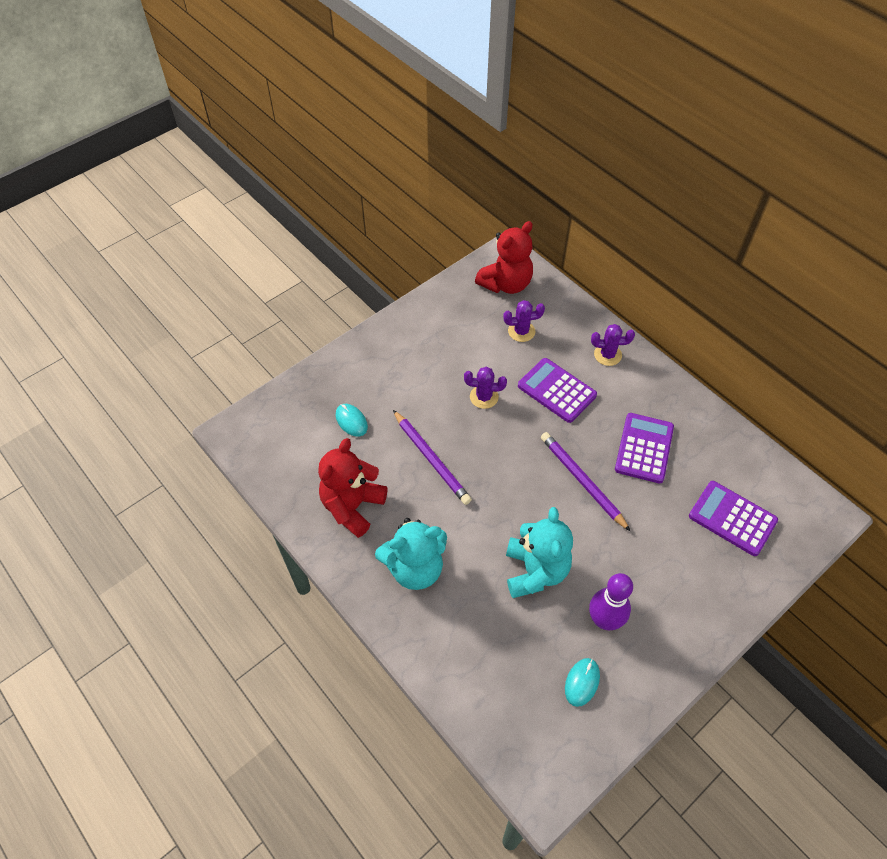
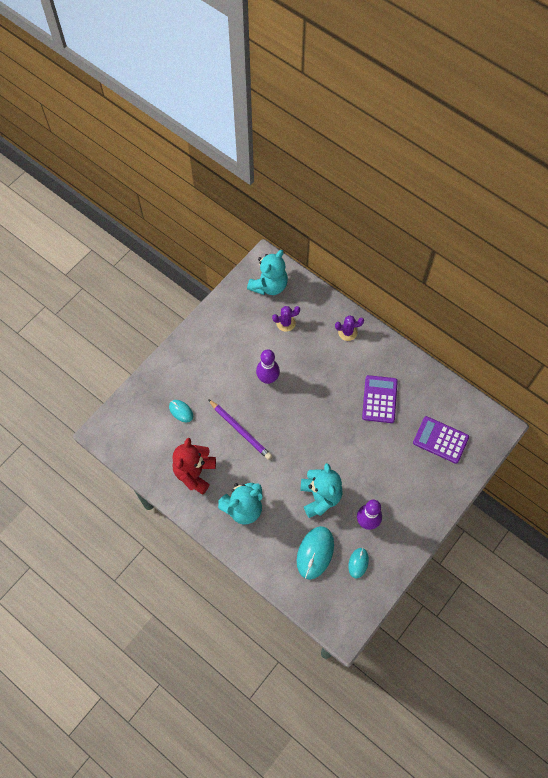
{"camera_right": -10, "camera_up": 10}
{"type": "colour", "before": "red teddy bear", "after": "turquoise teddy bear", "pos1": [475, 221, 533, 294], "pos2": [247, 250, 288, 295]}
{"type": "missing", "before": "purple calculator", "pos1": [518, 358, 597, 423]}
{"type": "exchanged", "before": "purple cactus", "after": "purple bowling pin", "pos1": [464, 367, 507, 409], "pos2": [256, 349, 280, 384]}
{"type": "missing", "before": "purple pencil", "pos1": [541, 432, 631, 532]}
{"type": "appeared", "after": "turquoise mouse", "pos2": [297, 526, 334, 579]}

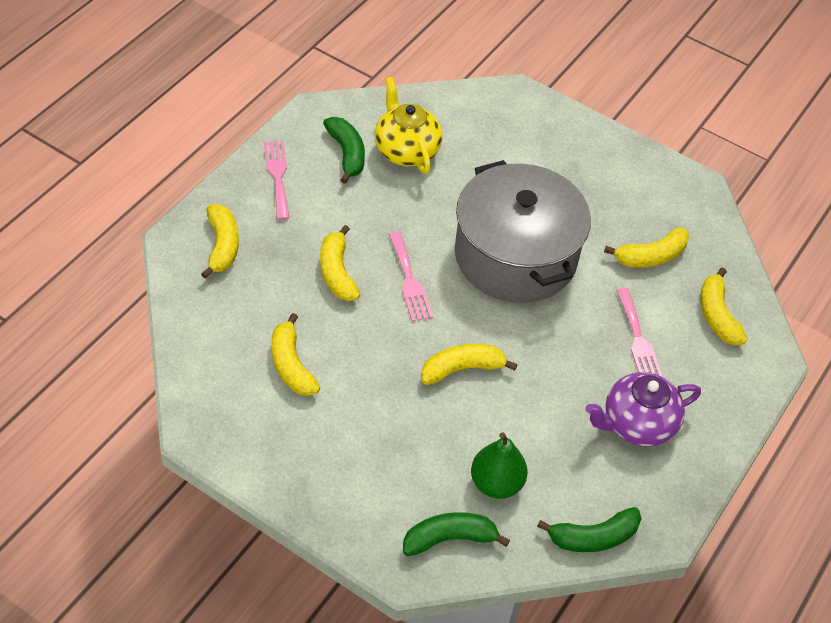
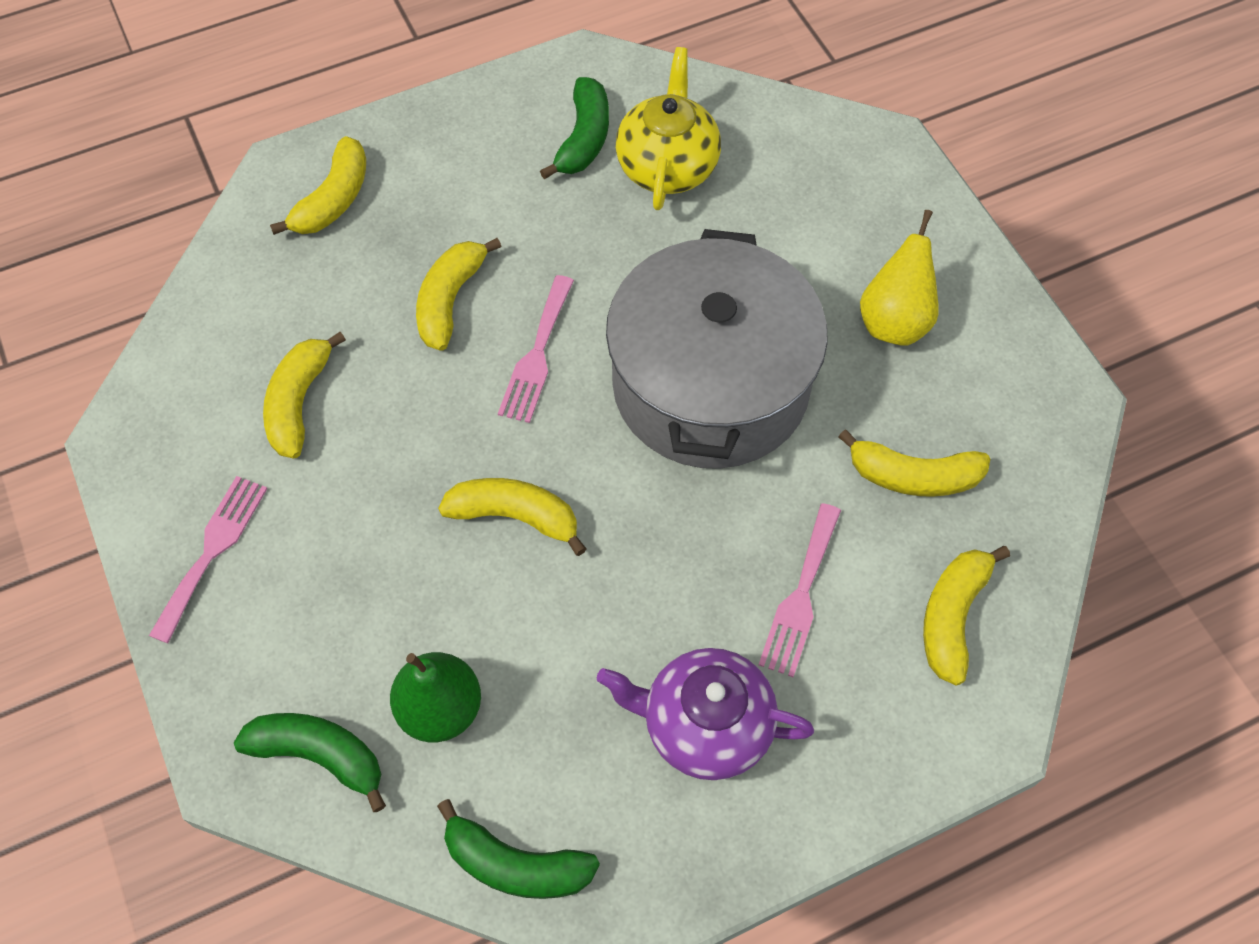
{"camera_right": 35, "camera_up": 10}
{"type": "relocated", "before": "pink fork", "pos1": [264, 141, 290, 220], "pos2": [149, 476, 267, 643]}
{"type": "appeared", "after": "yellow pear", "pos2": [860, 210, 939, 346]}

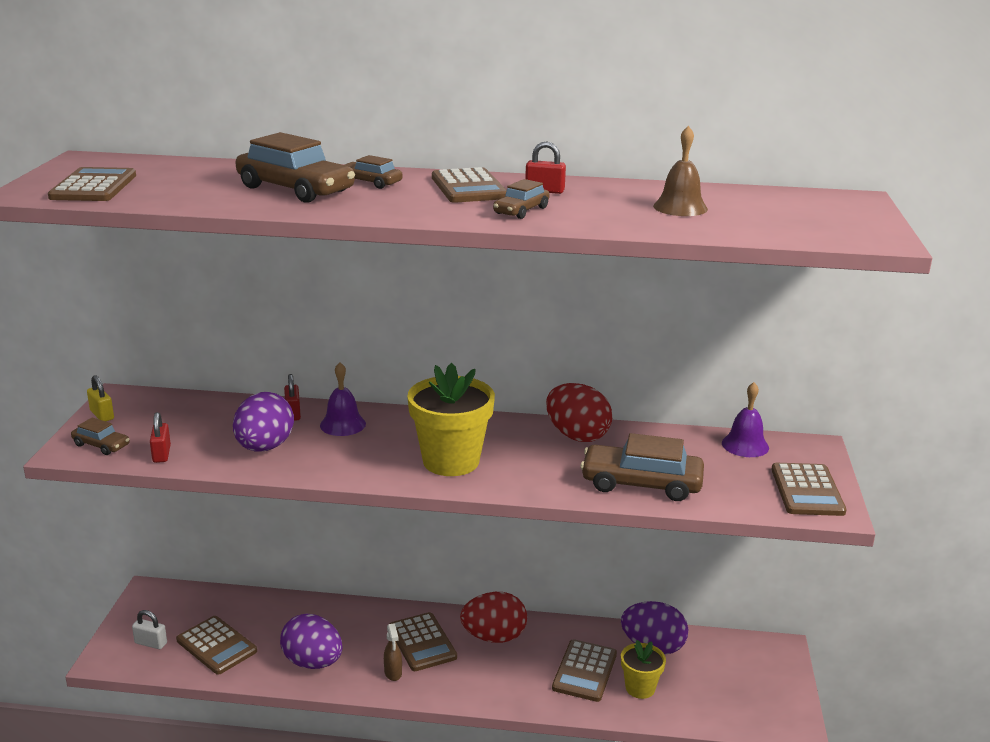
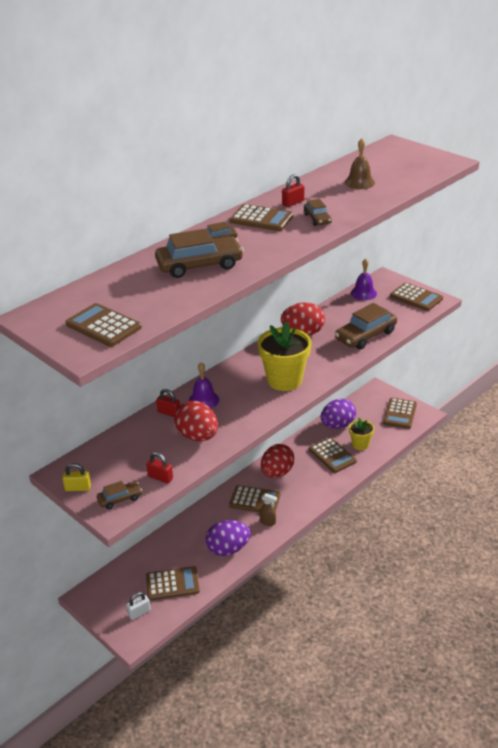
{"camera_right": -50, "camera_up": 10}
{"type": "colour", "before": "purple egg", "after": "red egg", "pos1": [233, 392, 294, 452], "pos2": [174, 401, 218, 441]}
{"type": "appeared", "after": "brown calculator", "pos2": [383, 398, 417, 429]}

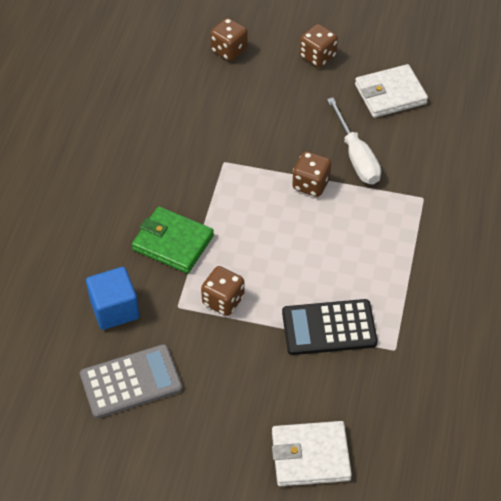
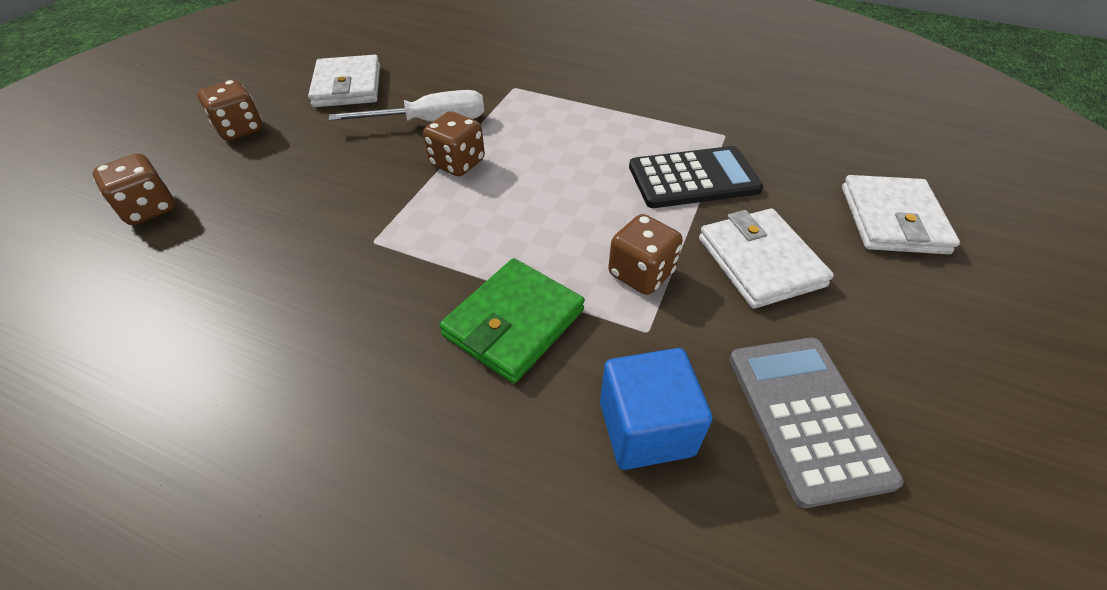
{"camera_right": -80, "camera_up": -5}
{"type": "spun", "before": "black calculator", "pos1": [282, 299, 378, 355], "pos2": [629, 146, 763, 208], "turn": -105}
{"type": "appeared", "after": "white wallet", "pos2": [699, 208, 834, 309]}

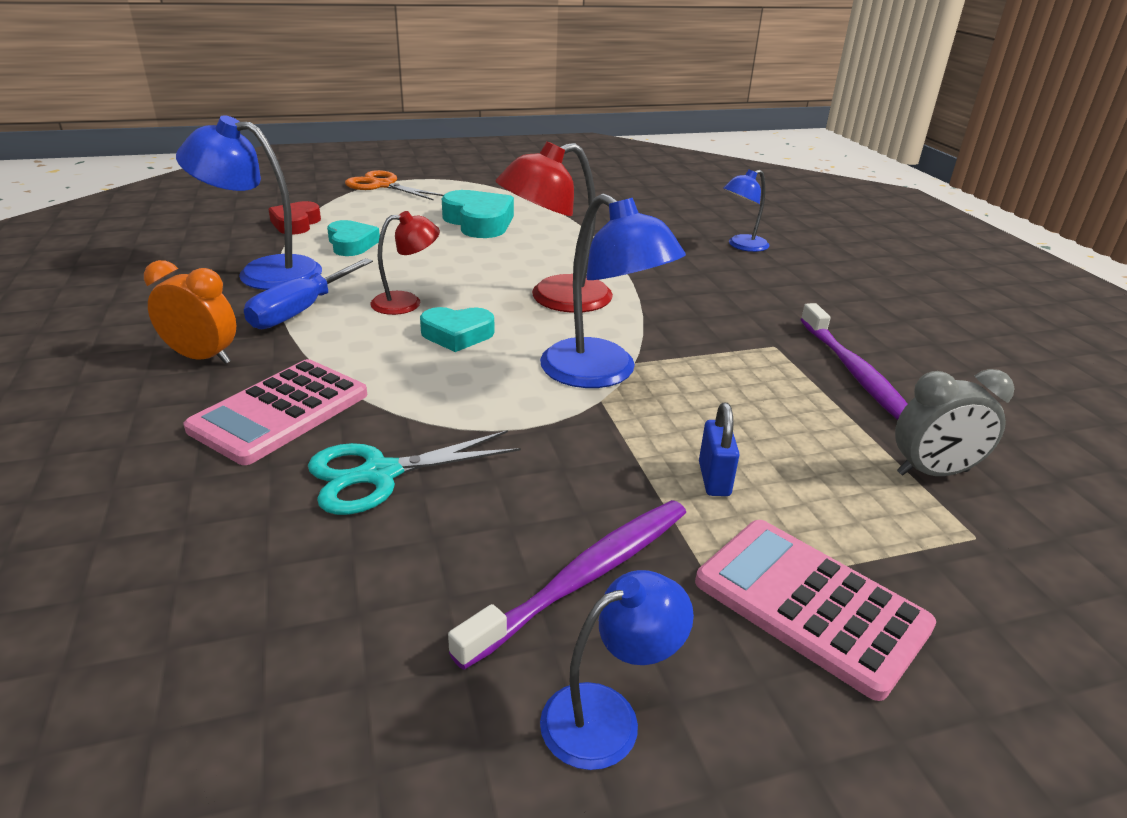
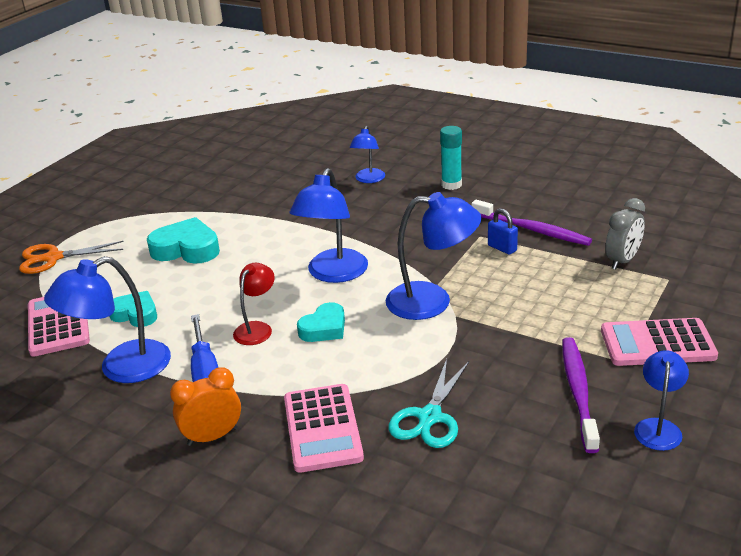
{"camera_right": -40, "camera_up": 0}
{"type": "colour", "before": "red lamp", "after": "blue lamp", "pos1": [495, 141, 613, 313], "pos2": [290, 168, 368, 283]}
{"type": "exchanged", "before": "red heart", "after": "pink calculator", "pos1": [268, 201, 321, 235], "pos2": [28, 297, 90, 357]}
{"type": "relocated", "before": "blue padlock", "pos1": [699, 403, 740, 496], "pos2": [488, 208, 518, 255]}
{"type": "appeared", "after": "turquoise glue stick", "pos2": [440, 126, 462, 190]}

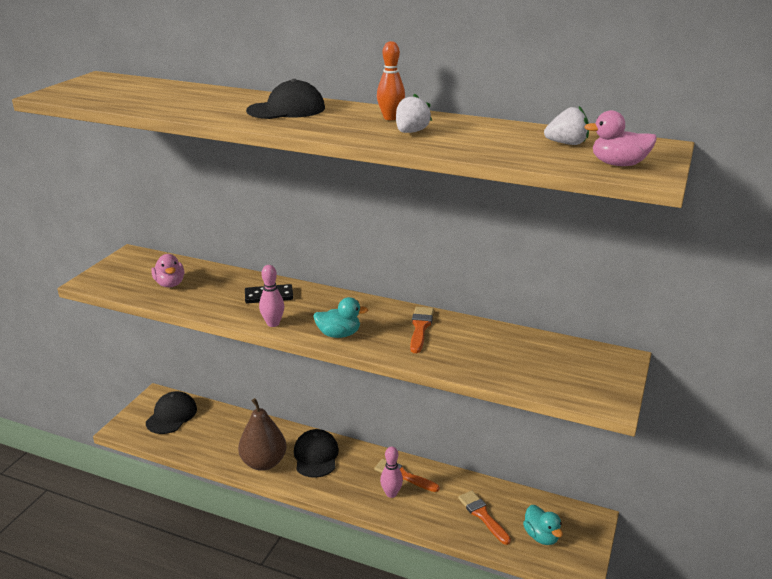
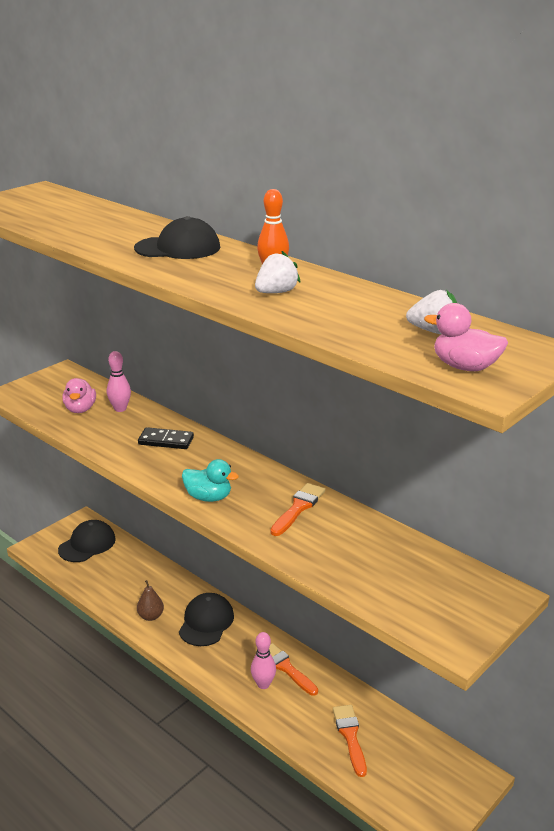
{"camera_right": 20, "camera_up": 0}
{"type": "relocated", "before": "pink bowling pin", "pos1": [259, 265, 284, 327], "pos2": [107, 351, 131, 412]}
{"type": "size", "before": "brown pear", "pos1": [238, 398, 287, 471], "pos2": [137, 580, 164, 621], "scale": 0.53}
{"type": "missing", "before": "turquoise duck", "pos1": [523, 505, 563, 545]}

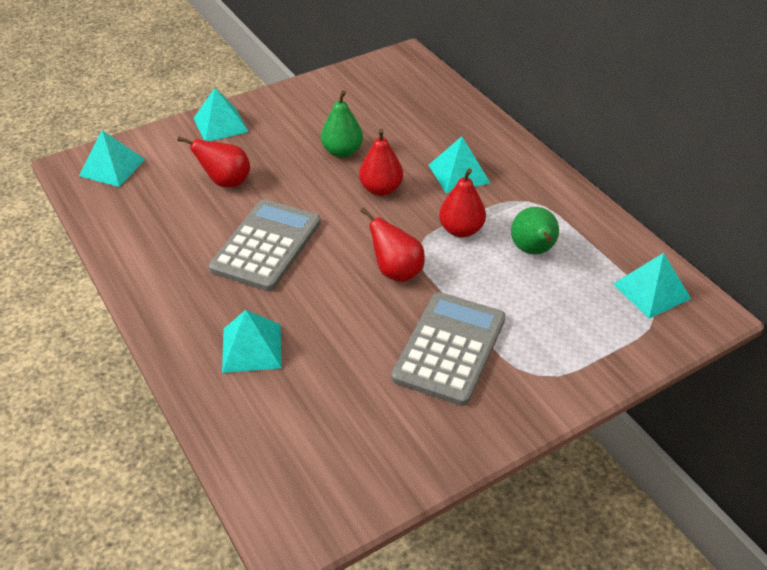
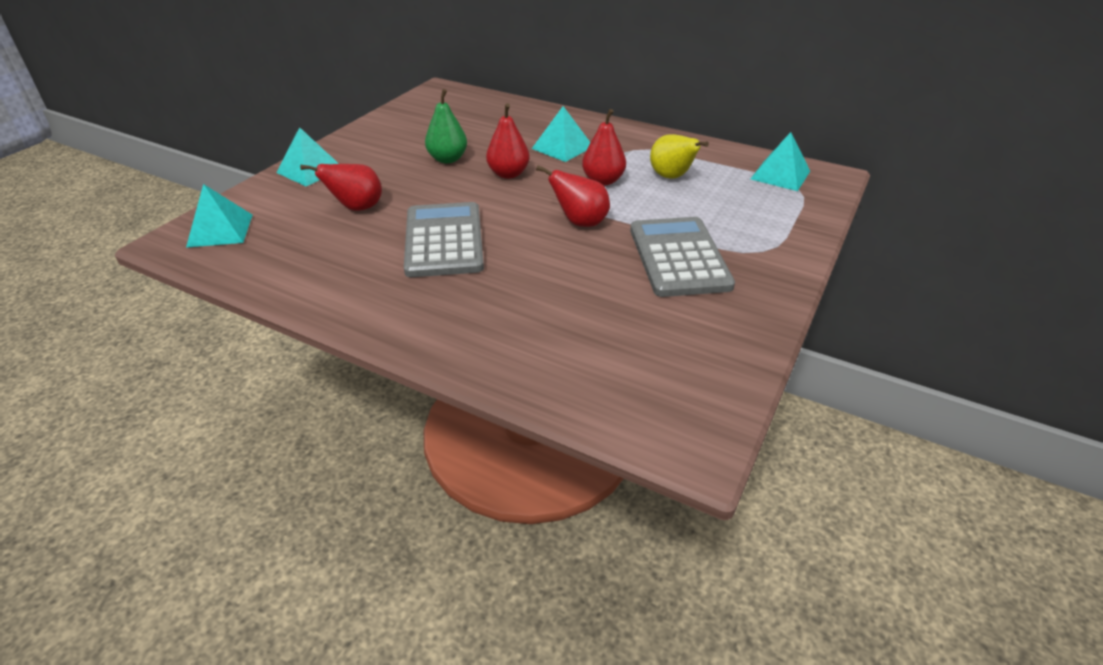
{"camera_right": -30, "camera_up": -5}
{"type": "colour", "before": "green pear", "after": "yellow pear", "pos1": [511, 207, 559, 254], "pos2": [650, 134, 709, 179]}
{"type": "missing", "before": "turquoise pyramid", "pos1": [222, 310, 282, 373]}

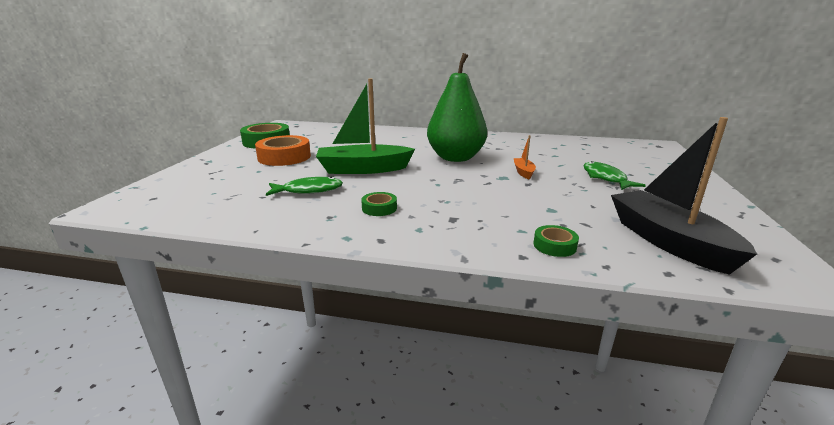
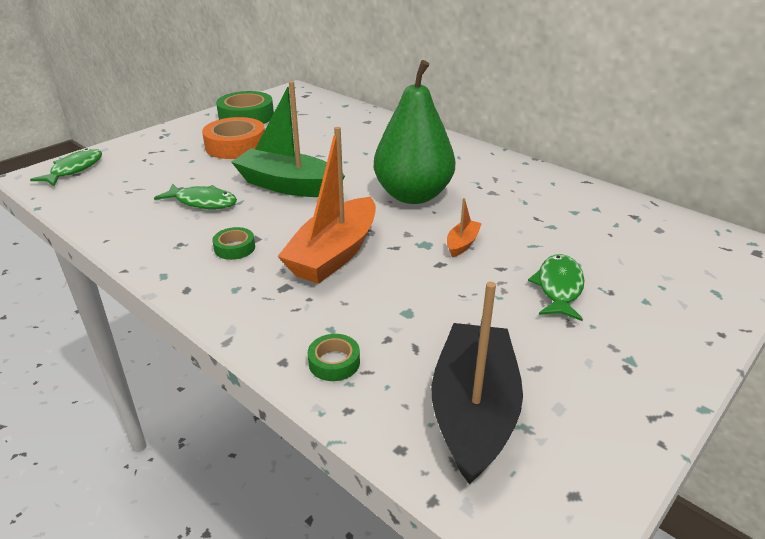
{"camera_right": 30, "camera_up": 10}
{"type": "appeared", "after": "orange boat", "pos2": [277, 127, 376, 284]}
{"type": "appeared", "after": "green fish", "pos2": [30, 148, 102, 186]}

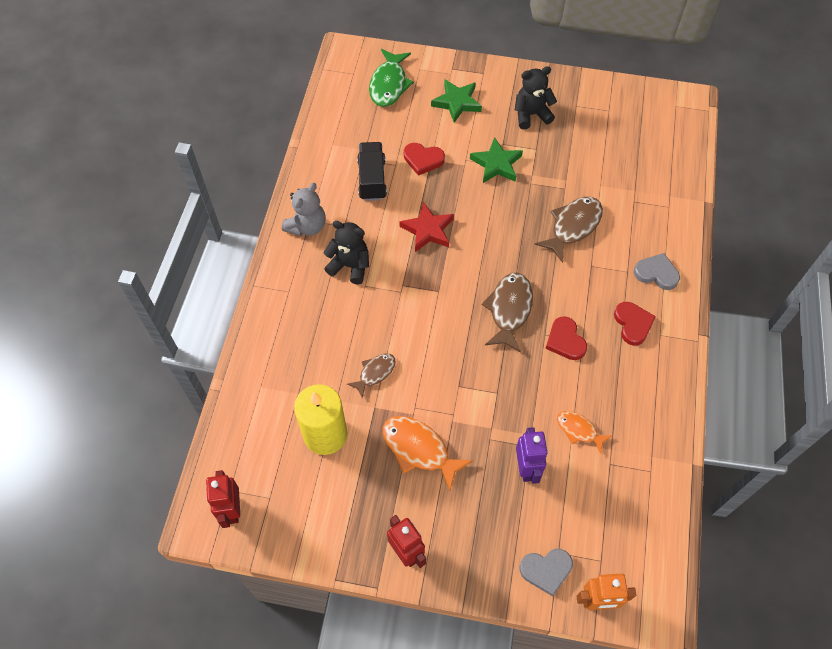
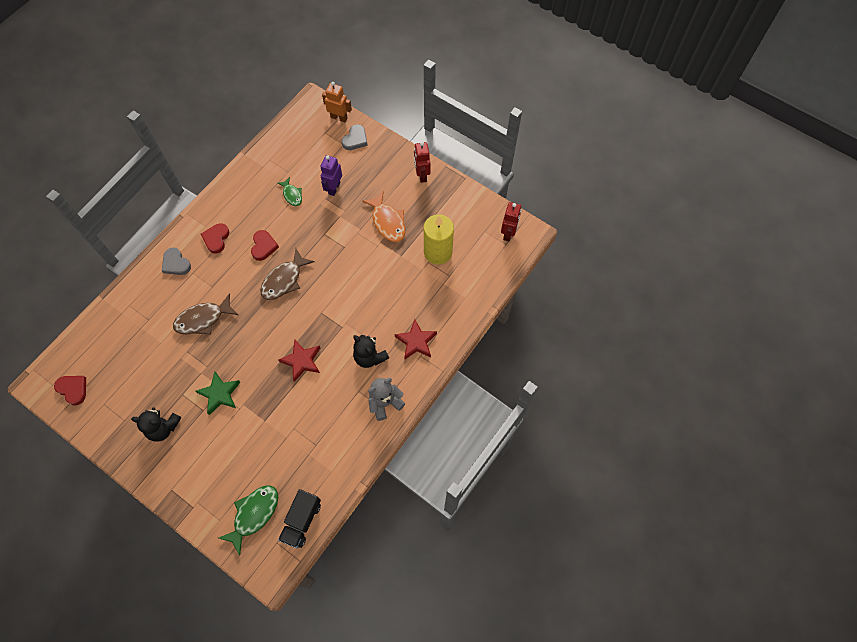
{"camera_right": -155, "camera_up": 5}
{"type": "missing", "before": "green star", "pos1": [431, 79, 482, 123]}
{"type": "relocated", "before": "black truck", "pos1": [357, 142, 387, 201], "pos2": [278, 489, 321, 548]}
{"type": "relocated", "before": "red heart", "pos1": [404, 143, 445, 176], "pos2": [54, 376, 86, 405]}
{"type": "missing", "before": "brown fish", "pos1": [347, 354, 396, 398]}
{"type": "colour", "before": "orange fish", "after": "green fish", "pos1": [557, 411, 612, 454], "pos2": [277, 177, 302, 206]}
{"type": "spun", "before": "grey heart", "pos1": [519, 549, 573, 596], "pos2": [342, 124, 368, 150], "turn": 105}
{"type": "appeared", "after": "red star", "pos2": [395, 319, 437, 359]}

